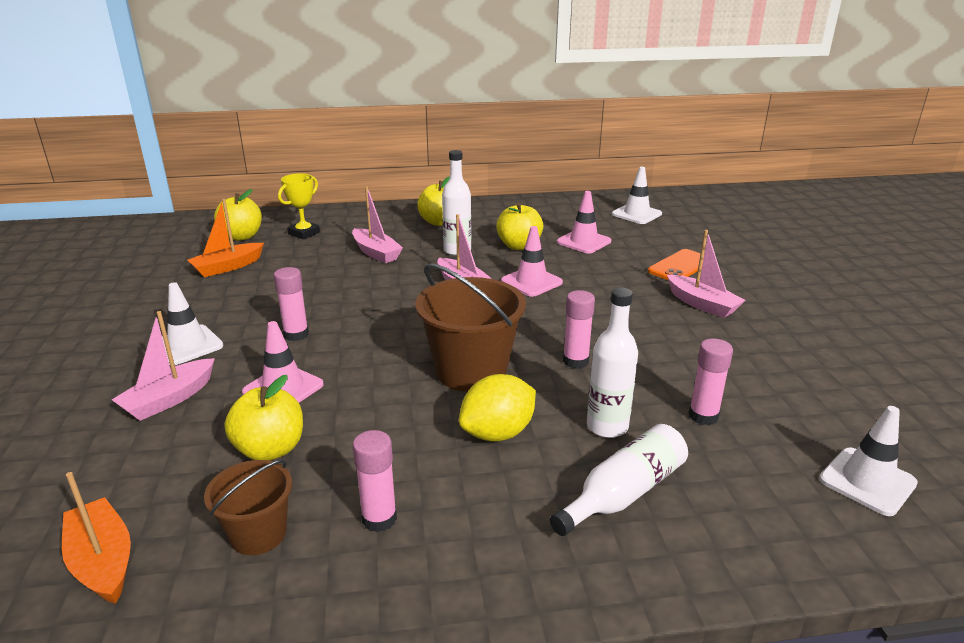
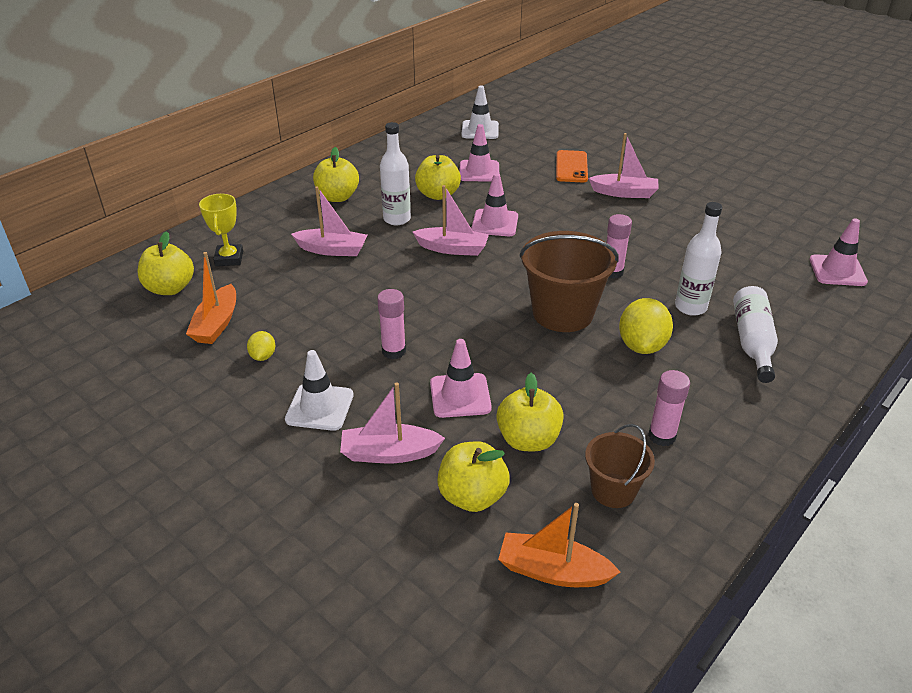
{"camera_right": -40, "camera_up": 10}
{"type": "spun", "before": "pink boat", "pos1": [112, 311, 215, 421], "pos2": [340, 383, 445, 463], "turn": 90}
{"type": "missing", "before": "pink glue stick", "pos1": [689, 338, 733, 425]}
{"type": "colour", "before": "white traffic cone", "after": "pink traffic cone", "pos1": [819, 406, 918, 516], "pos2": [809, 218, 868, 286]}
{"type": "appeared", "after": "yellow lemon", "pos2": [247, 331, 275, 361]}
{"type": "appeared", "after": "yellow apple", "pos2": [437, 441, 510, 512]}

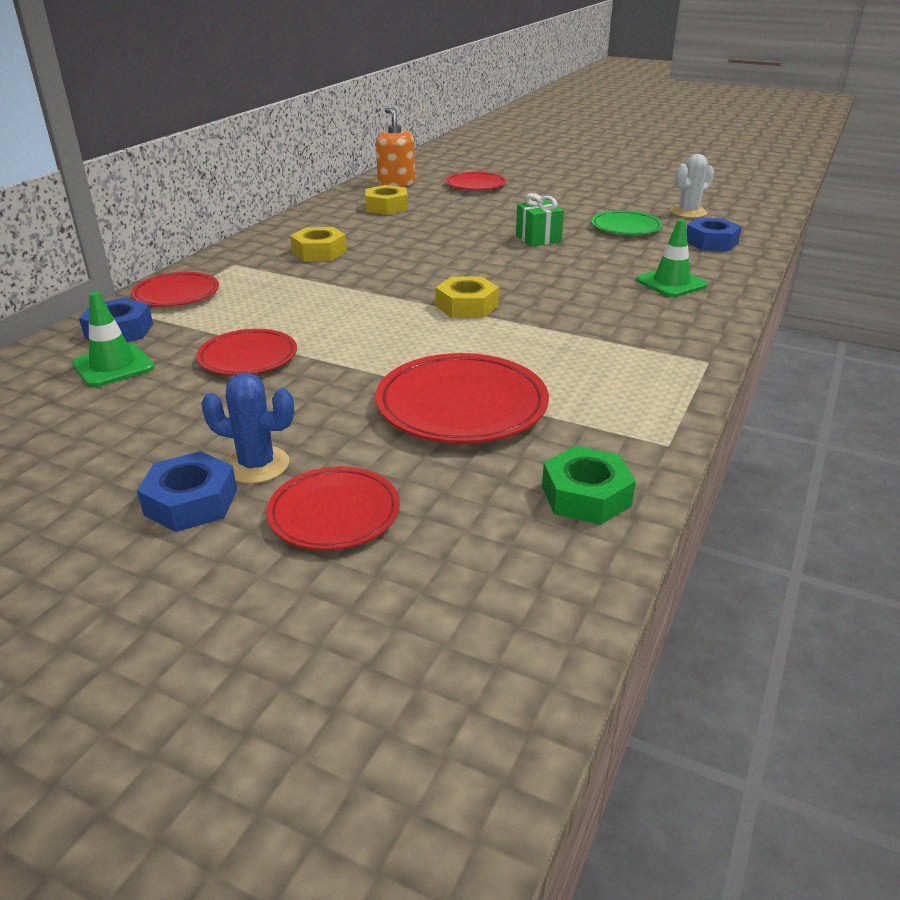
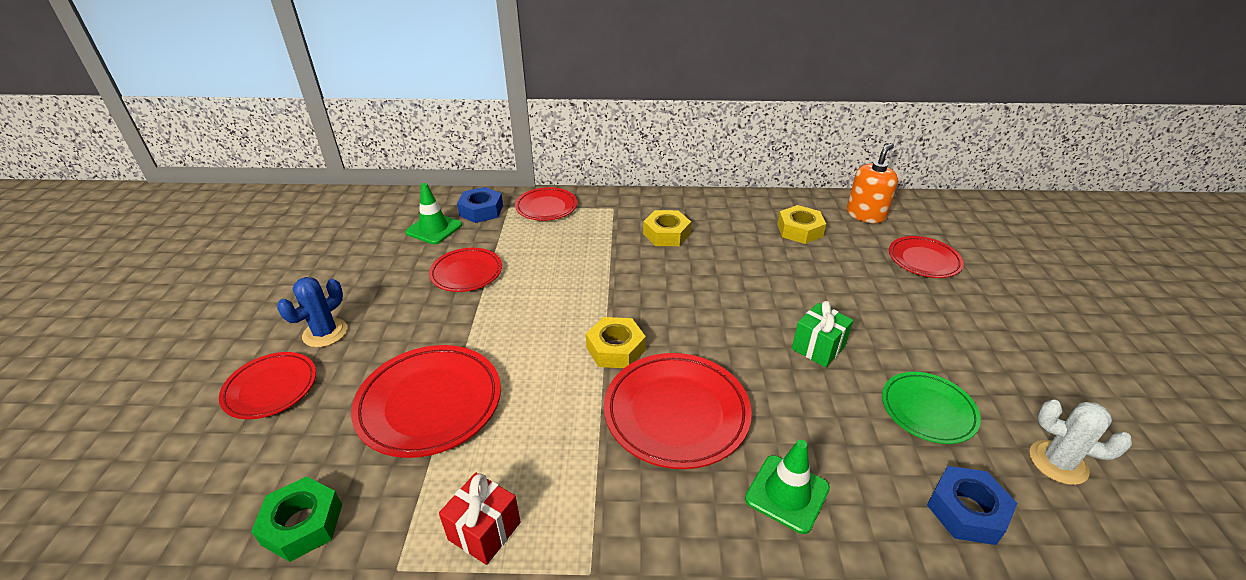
{"camera_right": 65, "camera_up": 5}
{"type": "spun", "before": "blue cactus", "pos1": [201, 373, 294, 484], "pos2": [277, 277, 347, 348], "turn": 45}
{"type": "missing", "before": "blue nut", "pos1": [137, 451, 237, 532]}
{"type": "appeared", "after": "red plate", "pos2": [604, 353, 752, 469]}
{"type": "appeared", "after": "red gift", "pos2": [439, 473, 520, 565]}

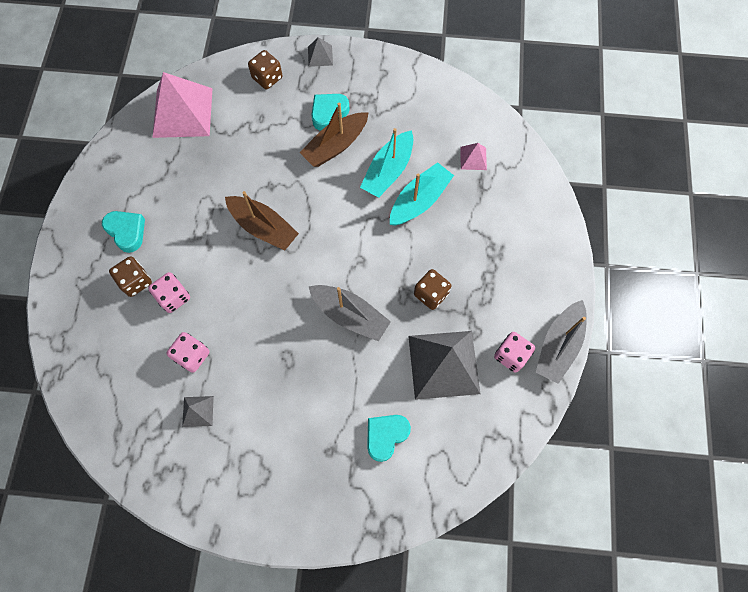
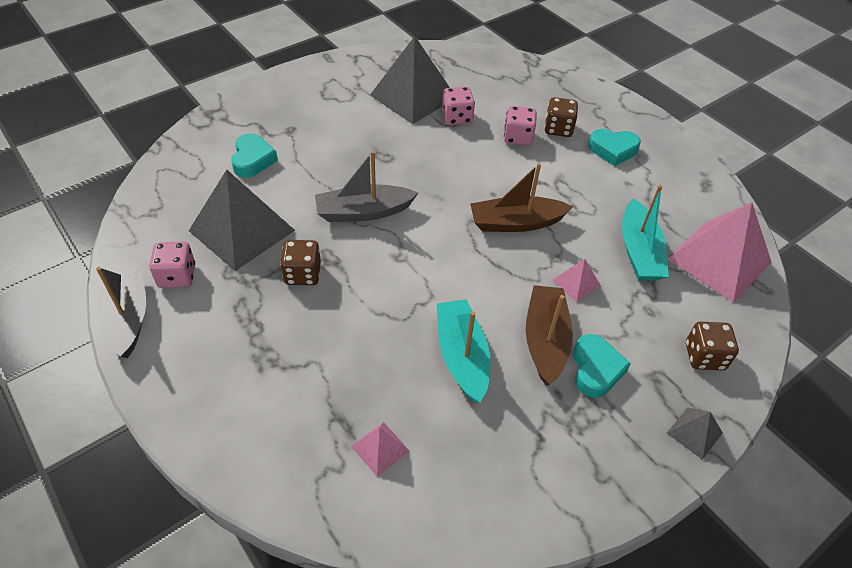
{"camera_right": 135, "camera_up": -20}
{"type": "relocated", "before": "turquoise boat", "pos1": [390, 162, 454, 226], "pos2": [622, 185, 669, 281]}
{"type": "size", "before": "grey pyramid", "pos1": [182, 396, 214, 427], "pos2": [370, 36, 450, 124], "scale": 2.23}
{"type": "appeared", "after": "pink pyramid", "pos2": [553, 259, 601, 303]}

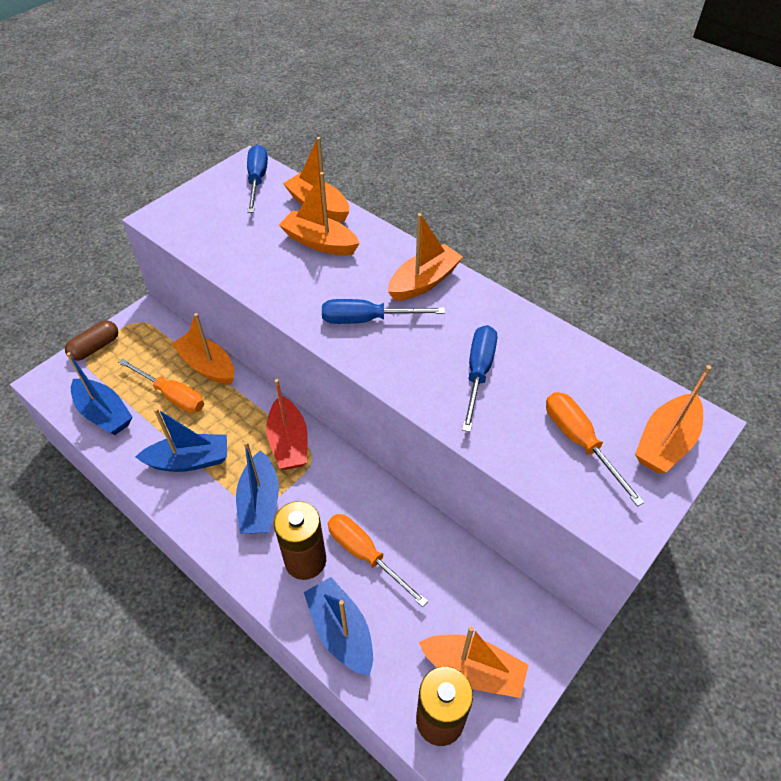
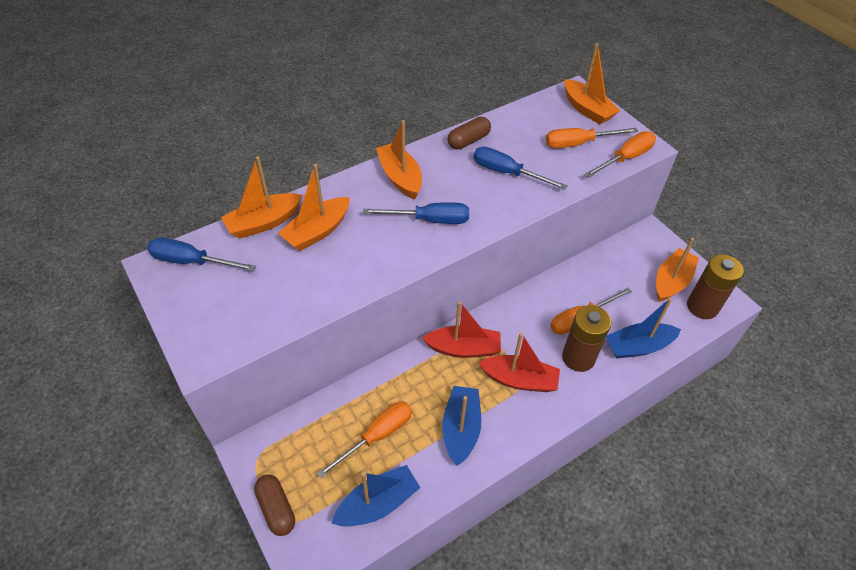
{"camera_right": -75, "camera_up": 0}
{"type": "spun", "before": "blue screwdriver", "pos1": [322, 299, 445, 324], "pos2": [363, 202, 469, 224], "turn": -105}
{"type": "missing", "before": "orange boat", "pos1": [171, 313, 234, 384]}
{"type": "colour", "before": "blue boat", "after": "red boat", "pos1": [236, 441, 279, 534], "pos2": [479, 333, 560, 392]}
{"type": "appeared", "after": "brown capsule", "pos2": [448, 117, 491, 150]}
{"type": "appeared", "after": "orange screwdriver", "pos2": [584, 131, 656, 178]}

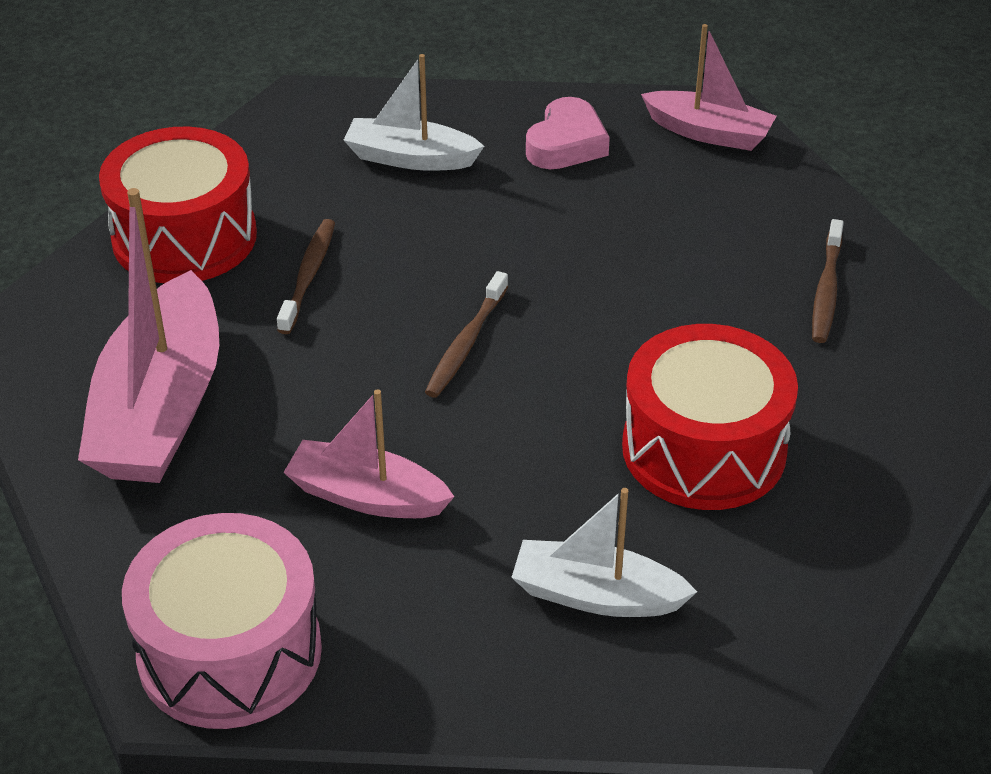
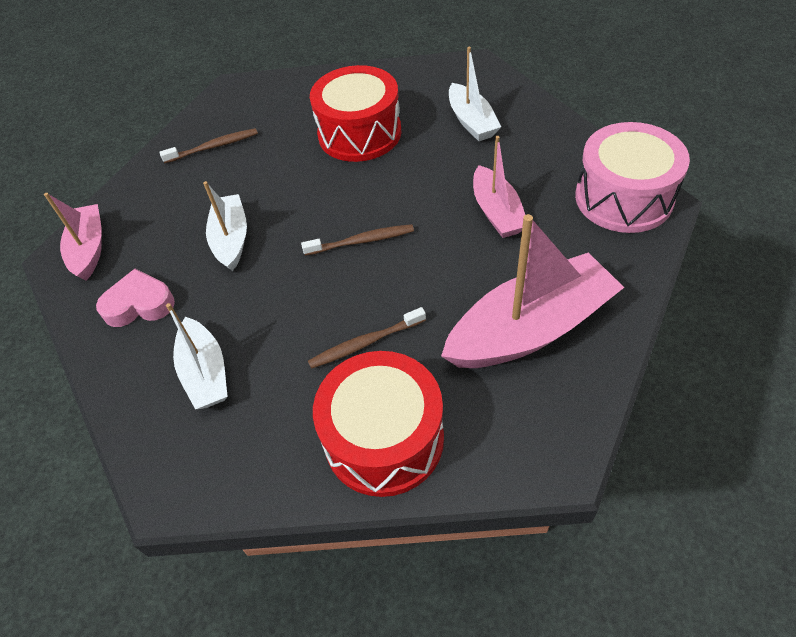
{"camera_right": -120, "camera_up": 10}
{"type": "appeared", "after": "white boat", "pos2": [203, 181, 247, 271]}

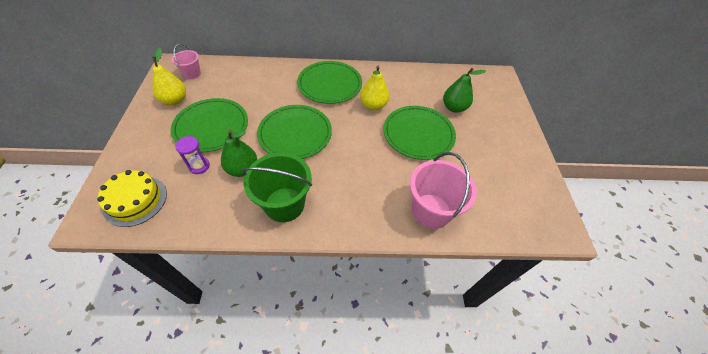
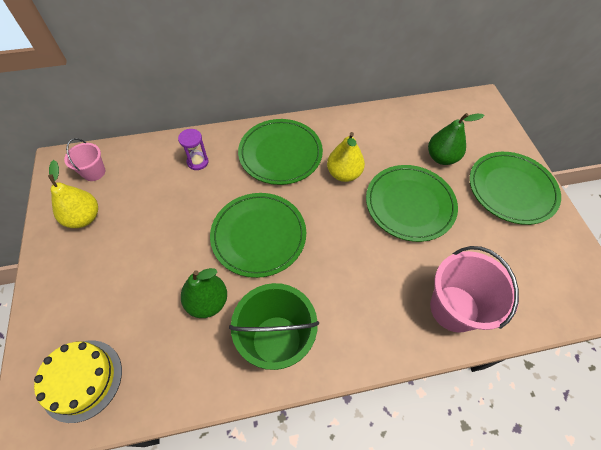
{"camera_right": -10, "camera_up": 5}
{"type": "relocated", "before": "green plate", "pos1": [171, 98, 248, 152], "pos2": [469, 152, 561, 225]}
{"type": "relocated", "before": "purple hourglass", "pos1": [175, 136, 210, 174], "pos2": [178, 129, 209, 170]}

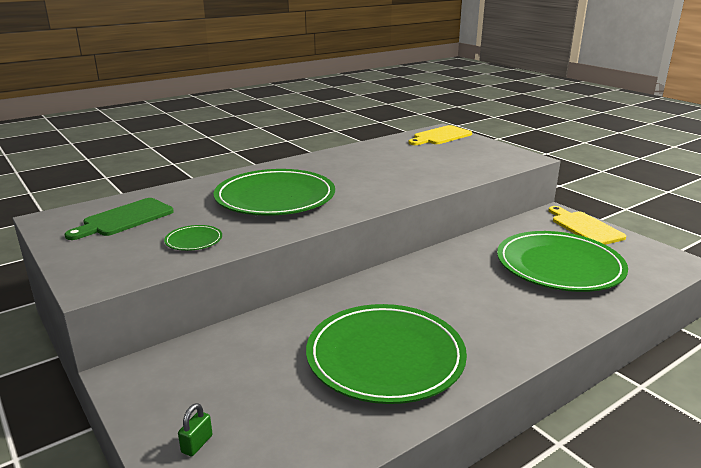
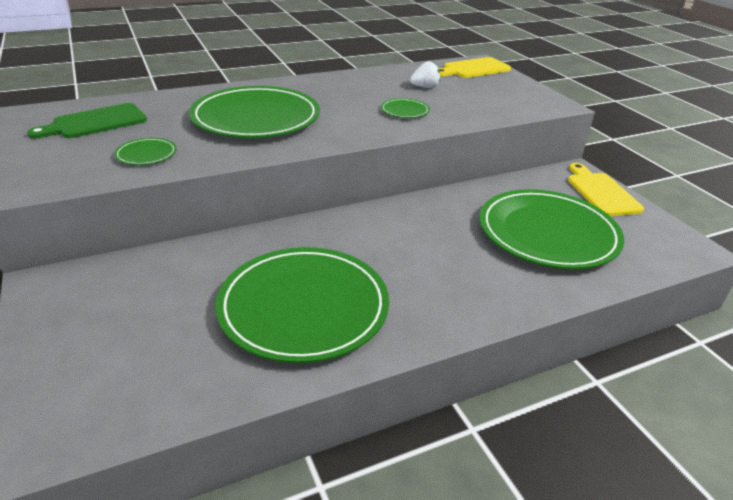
{"camera_right": 10, "camera_up": 10}
{"type": "missing", "before": "green padlock", "pos1": [178, 403, 213, 456]}
{"type": "appeared", "after": "white strawberry", "pos2": [410, 61, 440, 88]}
{"type": "appeared", "after": "green plate", "pos2": [381, 98, 430, 118]}

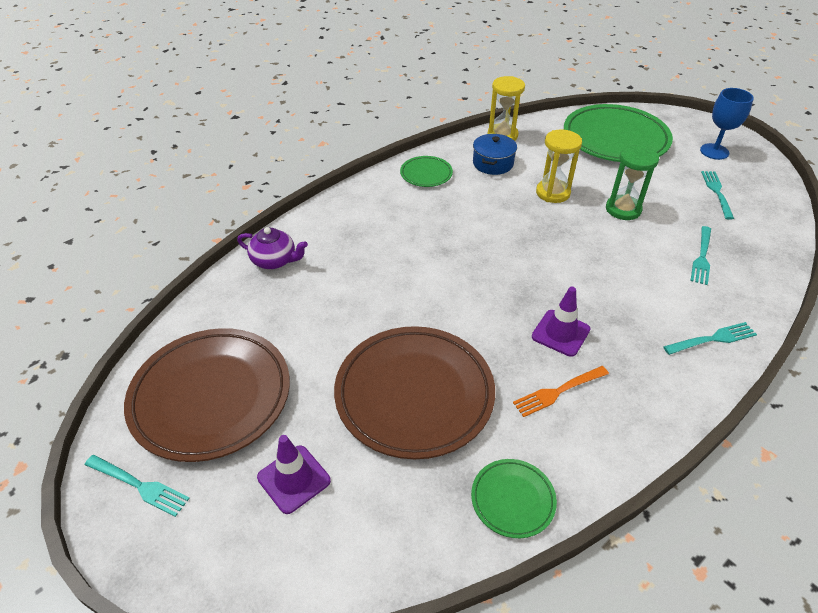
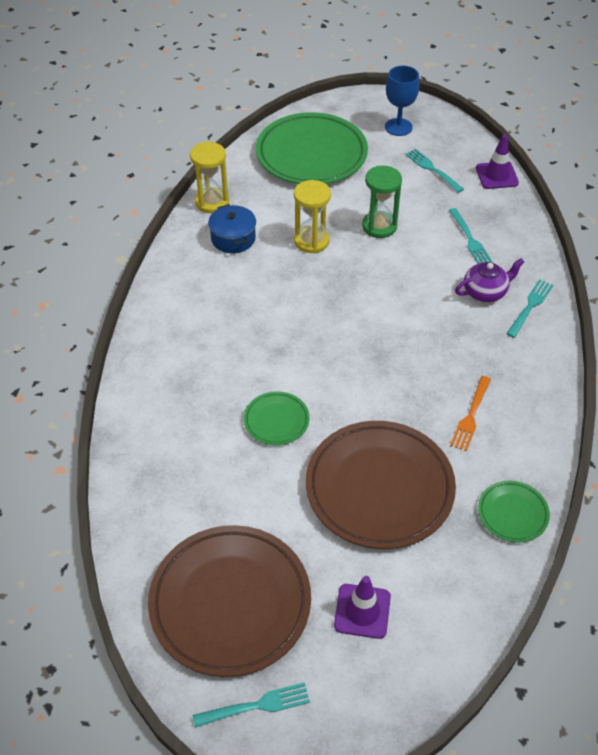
{"camera_right": -40, "camera_up": 5}
{"type": "relocated", "before": "green plate", "pos1": [400, 156, 453, 187], "pos2": [244, 391, 310, 445]}
{"type": "relocated", "before": "purple teapot", "pos1": [237, 227, 308, 269], "pos2": [455, 258, 524, 302]}
{"type": "relocated", "before": "purple traffic cone", "pos1": [532, 287, 590, 357], "pos2": [476, 134, 519, 189]}

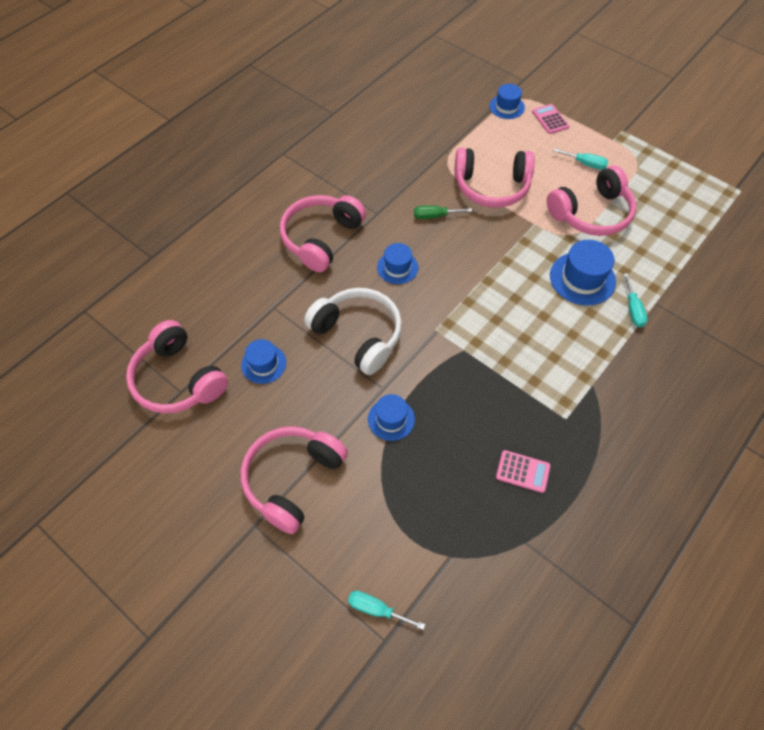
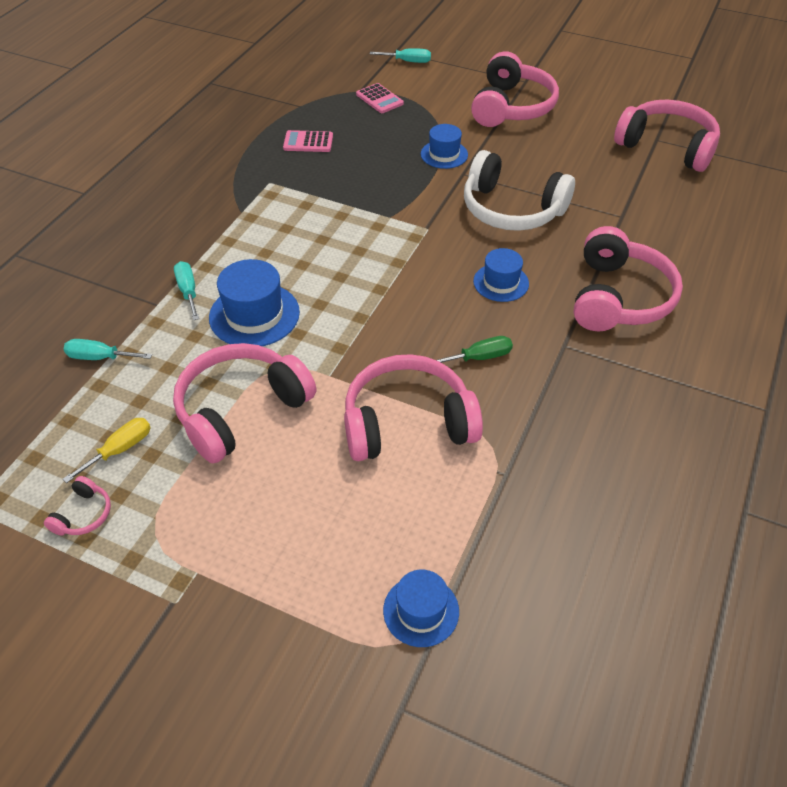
{"camera_right": 165, "camera_up": -10}
{"type": "relocated", "before": "pink calculator", "pos1": [532, 104, 569, 134], "pos2": [356, 83, 404, 113]}
{"type": "relocated", "before": "turquoise screwdriver", "pos1": [553, 148, 608, 170], "pos2": [64, 339, 152, 360]}
{"type": "missing", "before": "blue hat", "pos1": [241, 339, 286, 384]}
{"type": "appeared", "after": "yellow screwdriver", "pos2": [63, 418, 151, 483]}
{"type": "appeared", "after": "pink headphones", "pos2": [44, 476, 111, 536]}

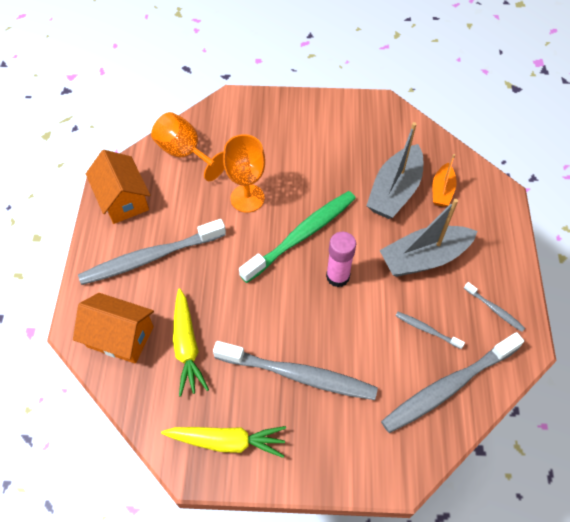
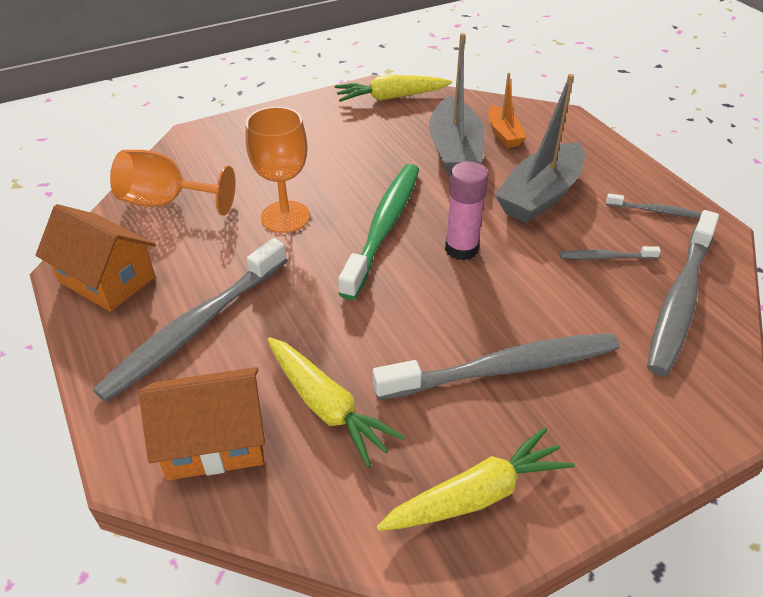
{"camera_right": -30, "camera_up": -15}
{"type": "appeared", "after": "yellow carrot", "pos2": [335, 75, 452, 102]}

